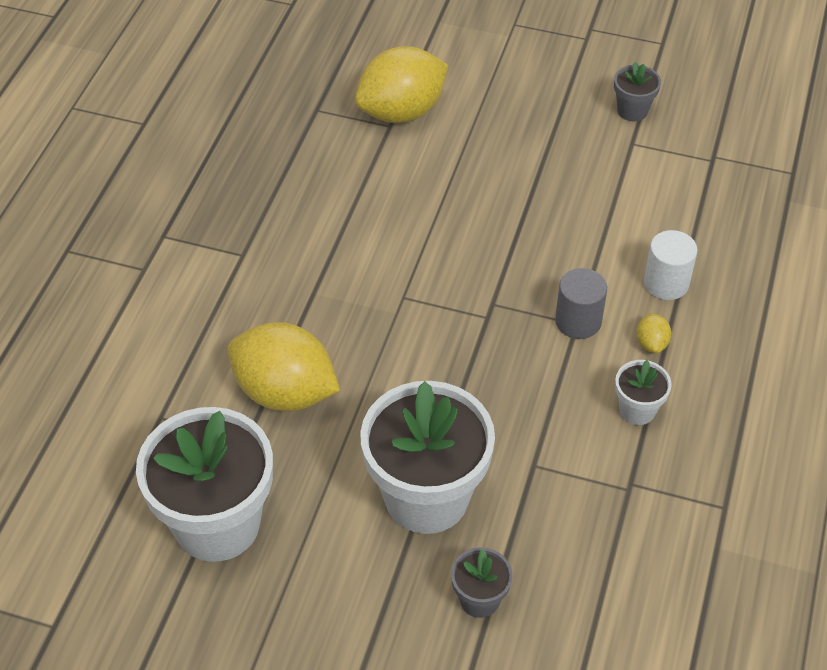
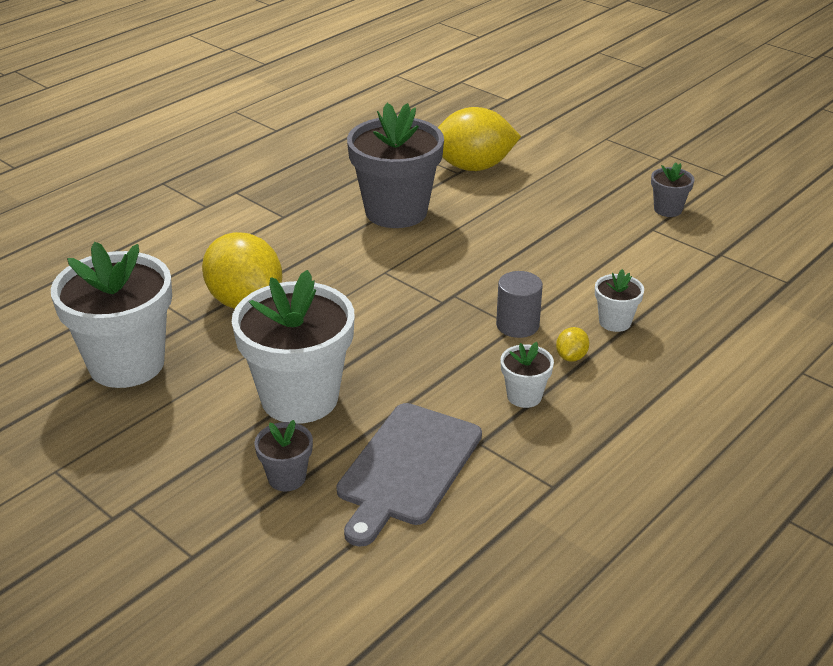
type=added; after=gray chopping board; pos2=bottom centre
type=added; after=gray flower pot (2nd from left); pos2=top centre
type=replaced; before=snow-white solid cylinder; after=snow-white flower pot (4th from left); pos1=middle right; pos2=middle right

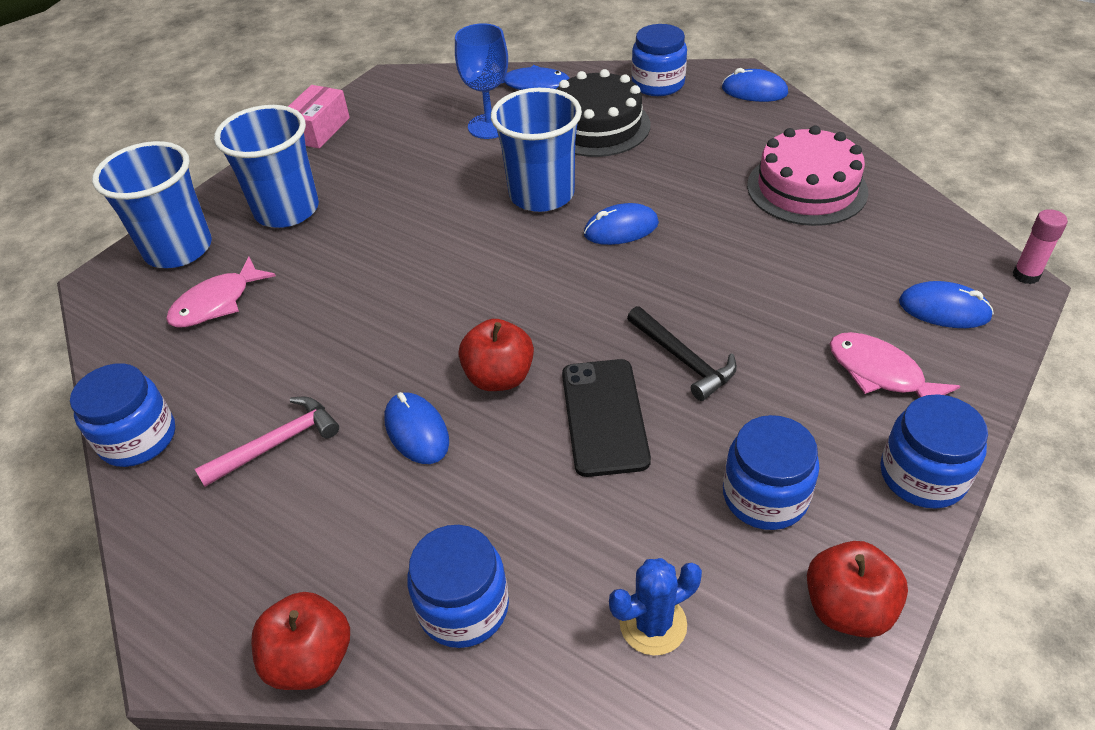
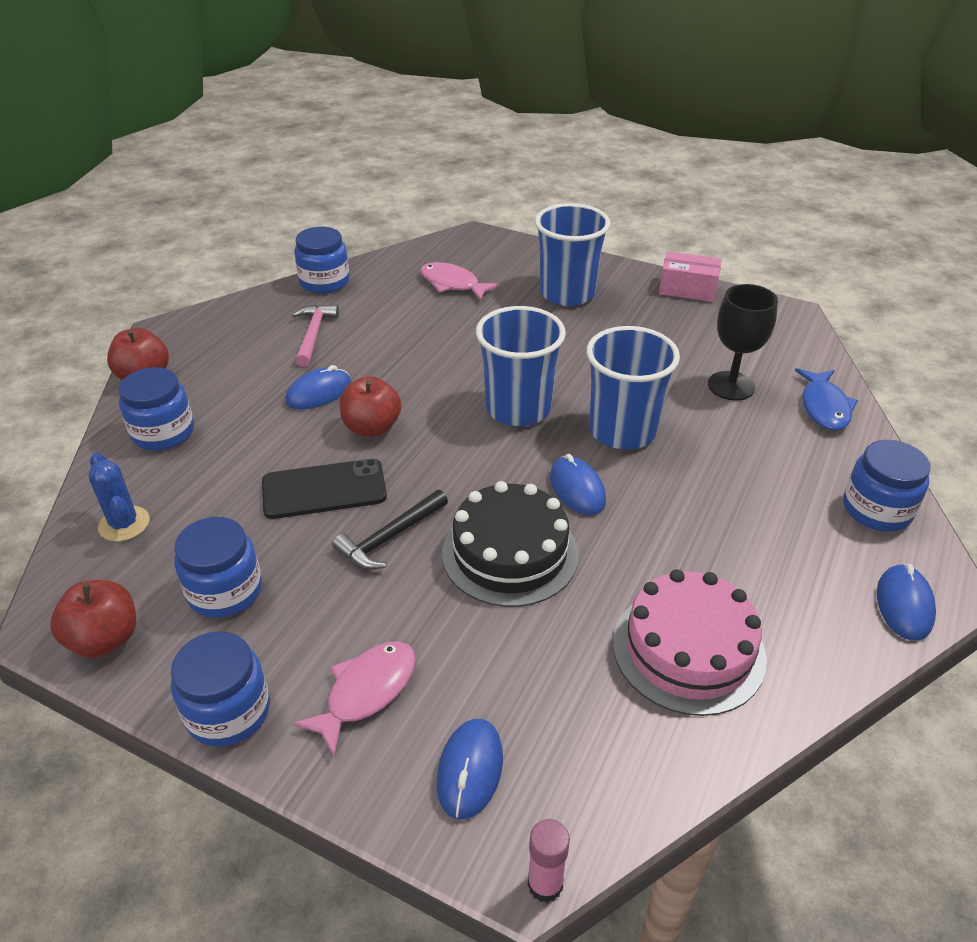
type=moved; before=royal blue cup (1st from left); pos1=top left; pos2=centre
type=moved; before=jet-black layer cake; pos1=top centre; pos2=centre
type=recoloured; before=royal blue wine glass; after=jet-black wine glass; pos1=top centre; pos2=middle right
type=turned; before=pink hammer; pos1=middle left; pos2=middle left; turn=-135

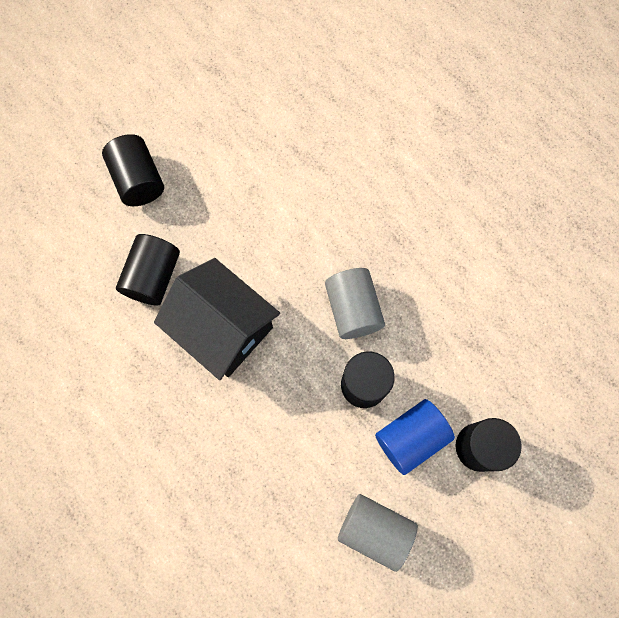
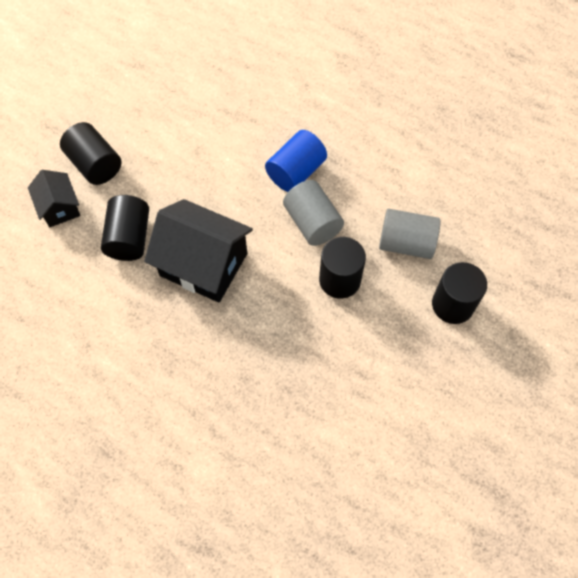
type=added; after=jet-black house (1st from left); pos2=middle left
type=moved; before=gray solid cylinder (2nd from left); pos1=bottom centre; pos2=middle right
type=moved; before=royal blue solid cylinder; pos1=bottom right; pos2=top centre

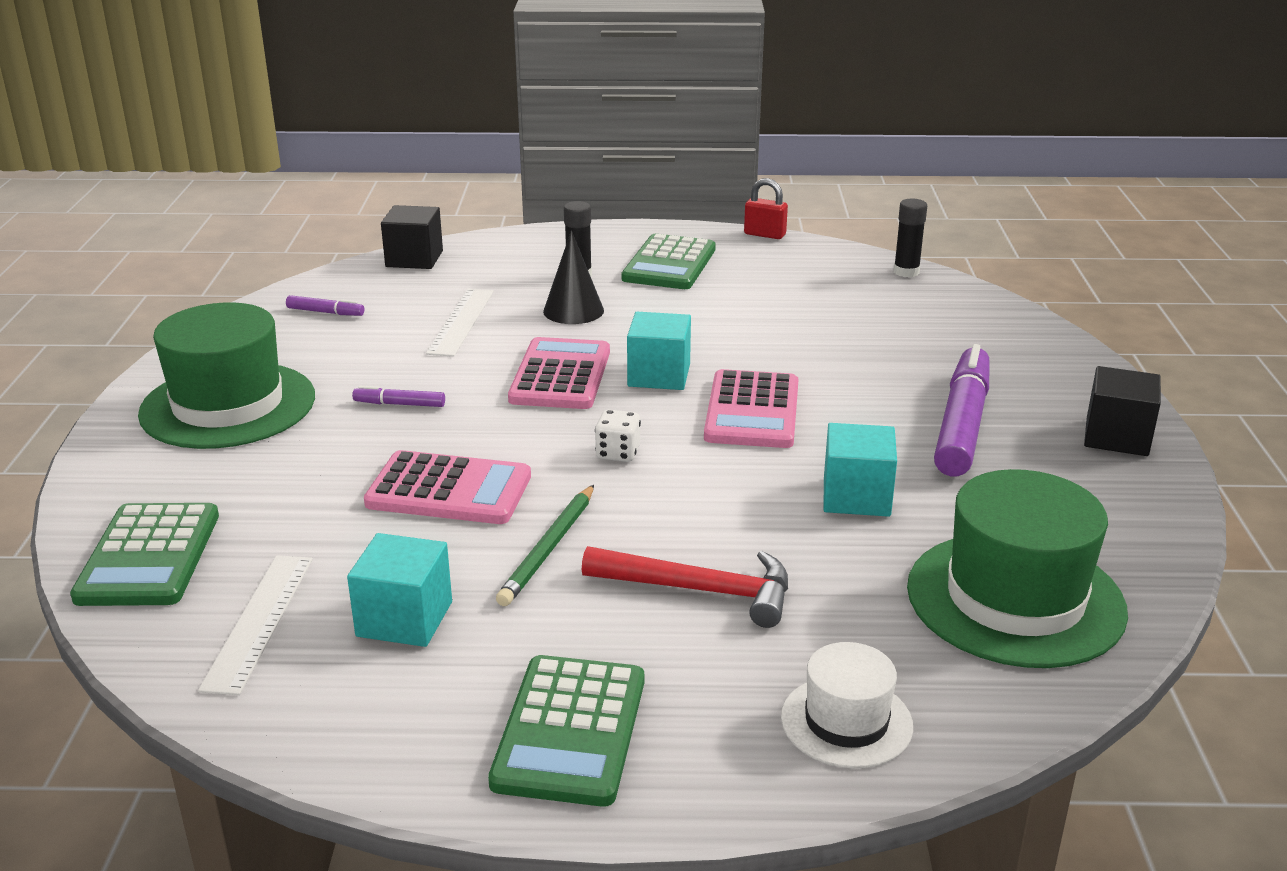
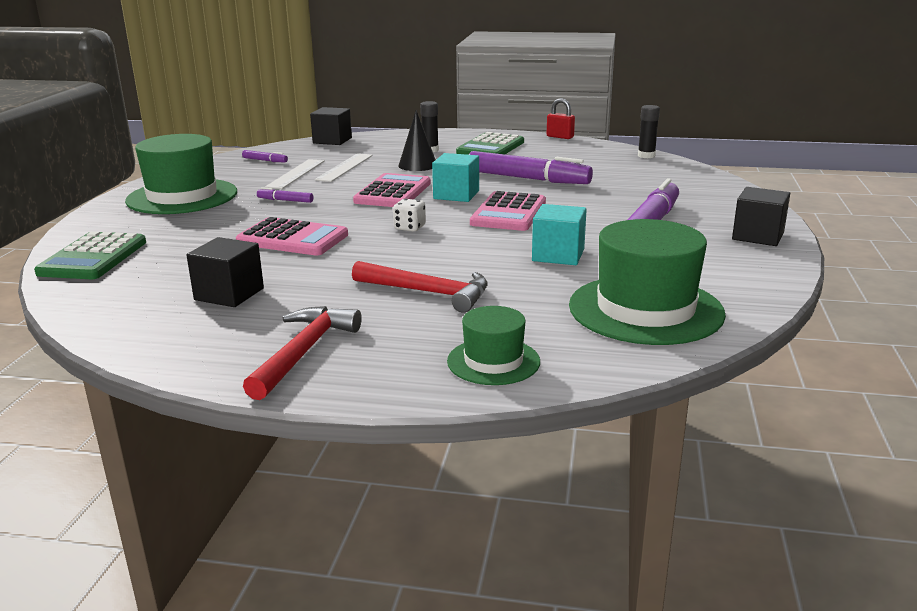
type=removed; before=green pencil; pos1=centre
type=added; after=violet felt pen (3rd from left); pos2=top centre
type=moved; before=snow-white measuring stick (1st from left); pos1=bottom left; pos2=top left
type=replaced; before=green pocket calculator (2nd from left); after=crimson hammer (1st from left); pos1=bottom centre; pos2=middle left
type=recoloured; before=aqua block (1st from left); after=jet-black block (1st from left); pos1=bottom left; pos2=middle left
type=recoloured; before=snow-white tall hat; after=green tall hat (2nd from left); pos1=bottom centre; pos2=centre

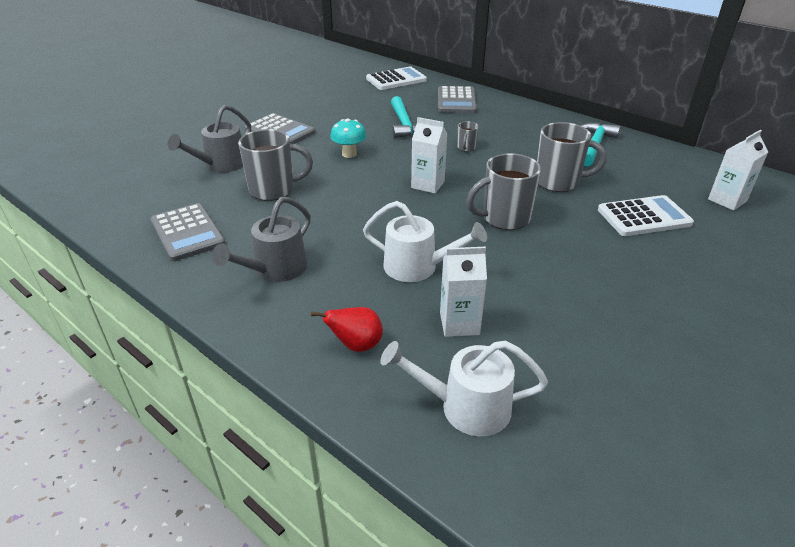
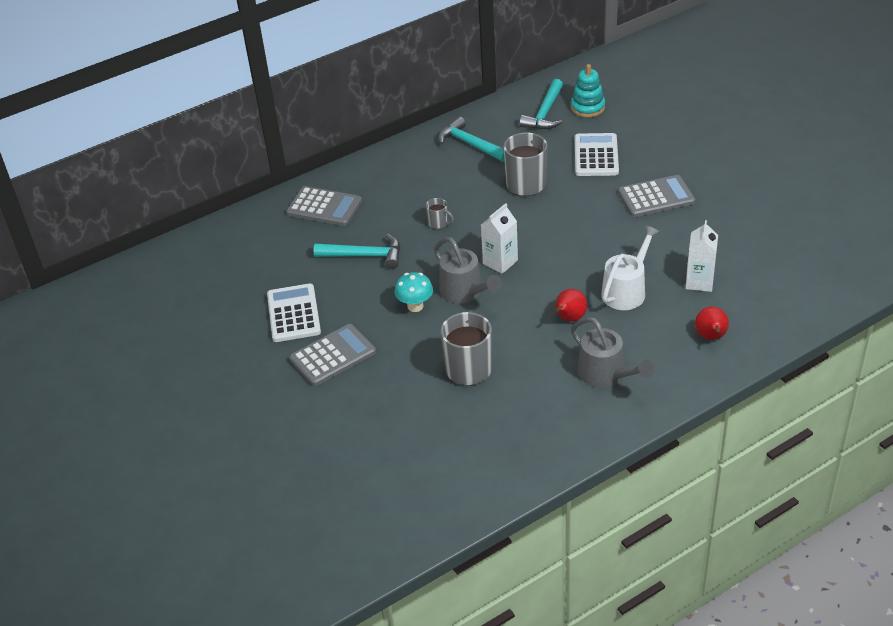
type=removed; before=snow-white watering pot (2nd from left); pos1=bottom centre
type=removed; before=gray mug (3rd from left); pos1=centre
type=added; after=aqua hammer (3rd from left); pos2=top centre
type=added; after=crimson toy pear (1st from left); pos2=centre
type=moved; before=gray pocket calculator (1st from left in the first image); after=gray pocket calculator (3rd from left); pos1=middle left; pos2=top right
type=moved; before=gray watering pot (1st from left); pos1=top left; pos2=centre
type=moved; before=snow-white pocket calculator (1st from left); pos1=top centre; pos2=middle left
type=replaced; before=snow-white milk carton (3rd from left); after=aqua stacking rings; pos1=top right; pos2=top centre

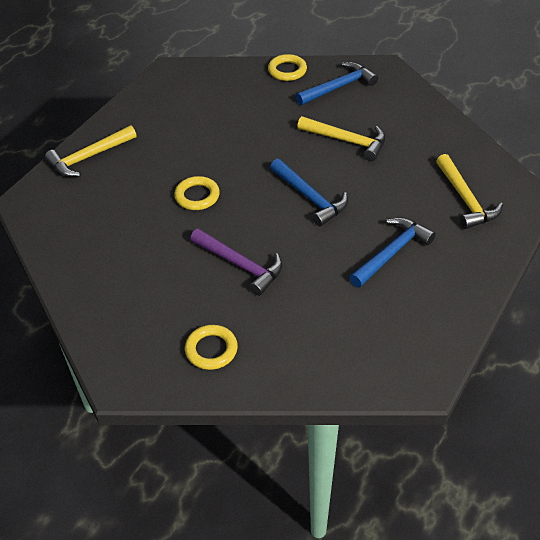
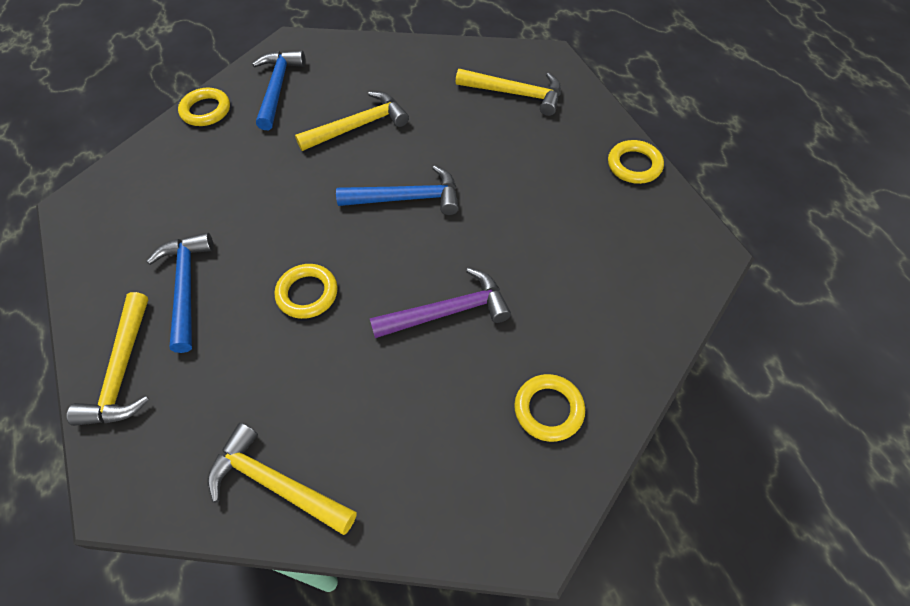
type=added; after=bright yellow hammer (2nd from left); pos2=bottom left
type=added; after=bright yellow torus (4th from left); pos2=top right
type=moved; before=royal blue hammer (3rd from left in the first image); after=royal blue hammer (1st from left); pos1=middle right; pos2=middle left

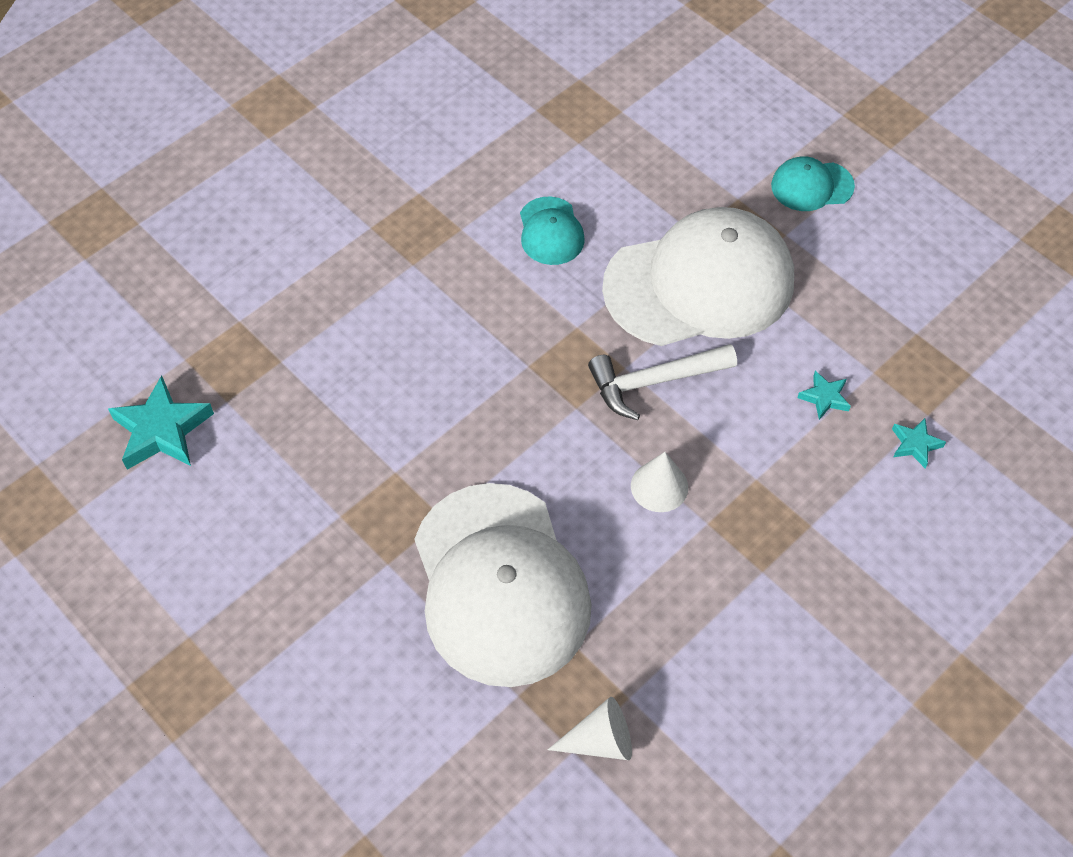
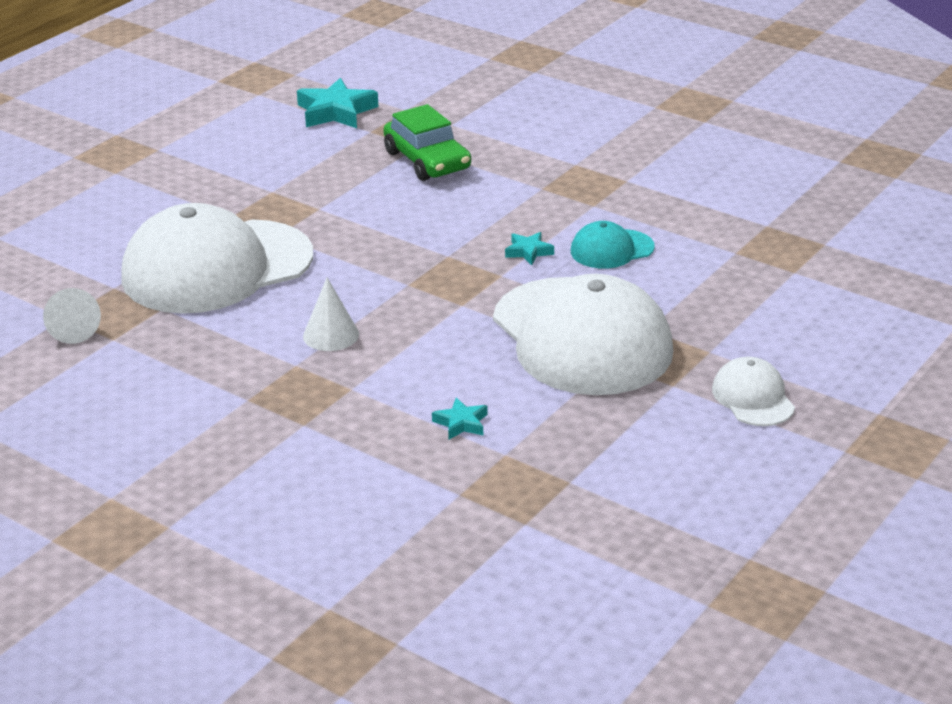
type=removed; before=snow-white hammer; pos1=centre
type=added; after=green toy car; pos2=top centre
type=moved; before=aqua star (3rd from left); pos1=middle right; pos2=centre
type=recoloured; before=aqua peaked cap (2nd from left); after=snow-white peaked cap (3rd from left); pos1=top right; pos2=middle right

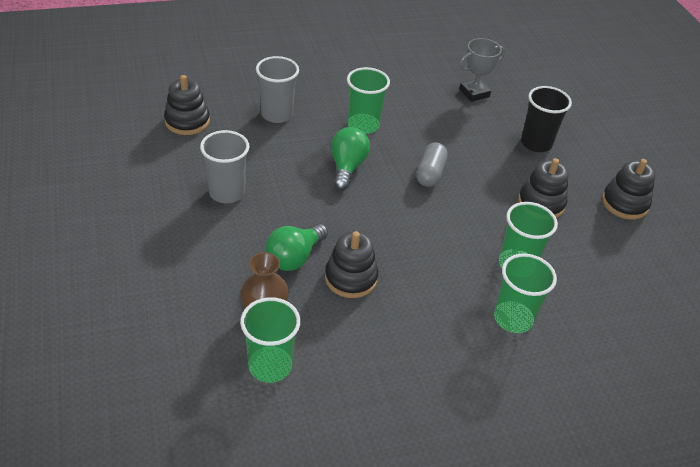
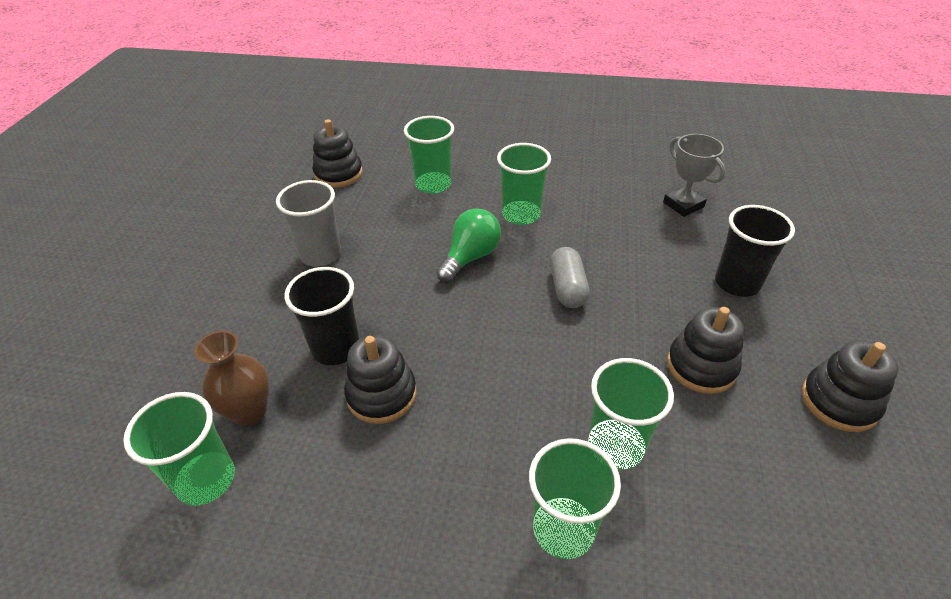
type=replaced; before=green bulb (1st from left); after=jet-black cup (1st from left); pos1=centre; pos2=centre
type=recoloured; before=gray cup (2nd from left); after=green cup (2nd from left); pos1=top centre; pos2=top centre
type=turned; before=gray pill shape; pos1=centre; pos2=centre; turn=-45
type=turned; before=gray trophy; pos1=top right; pos2=top right; turn=60

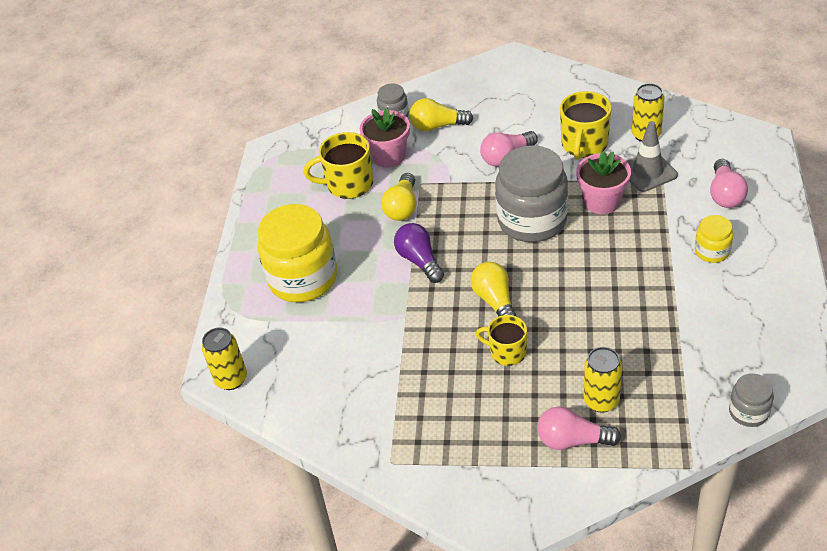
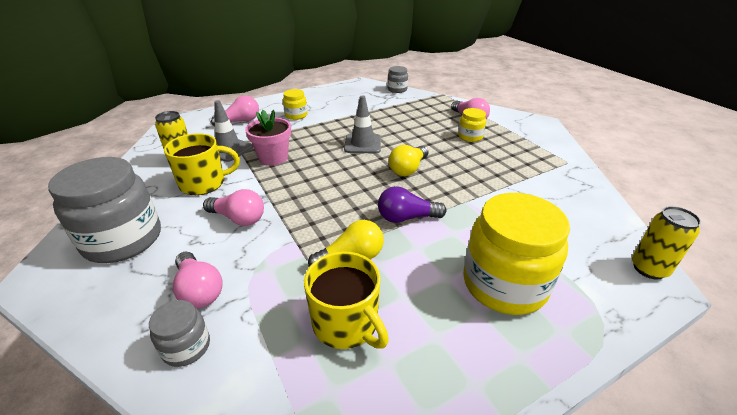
type=removed; before=pink flower pot (1st from left); pos1=top centre
type=removed; before=bright yellow mug (2nd from left); pos1=centre
type=removed; before=bright yellow can (2nd from left); pos1=bottom right
type=added; after=gray traffic cone (2nd from left); pos2=top centre
type=added; after=bright yellow jam jar (2nd from left); pos2=top centre
type=moved; before=gray jam jar (2nd from left in the first image); after=gray jam jar (1st from left); pos1=centre; pos2=middle left
type=recoloured; before=bright yellow bulb (2nd from left); after=pink bulb (1st from left); pos1=top centre; pos2=bottom left
type=turned; before=violet bulb; pos1=centre; pos2=centre; turn=60

